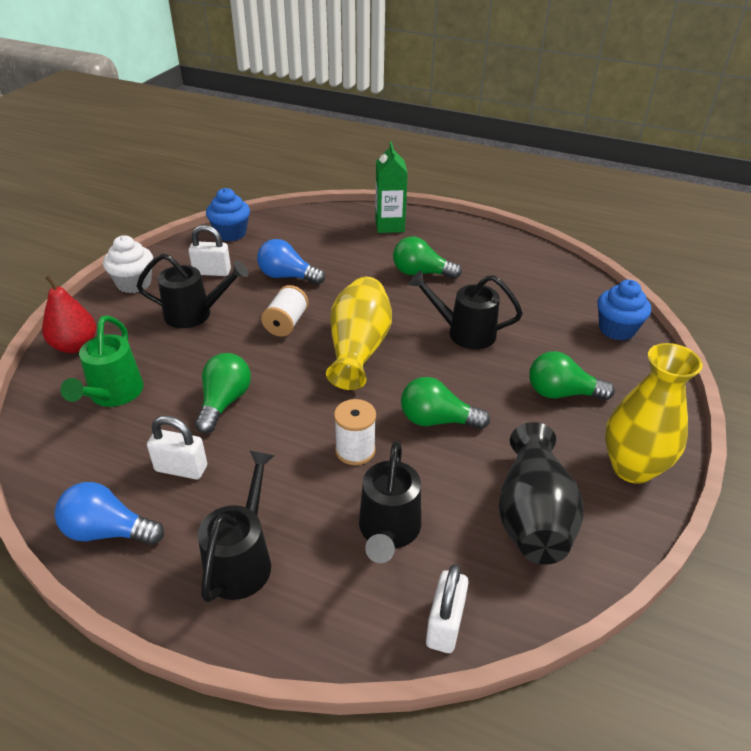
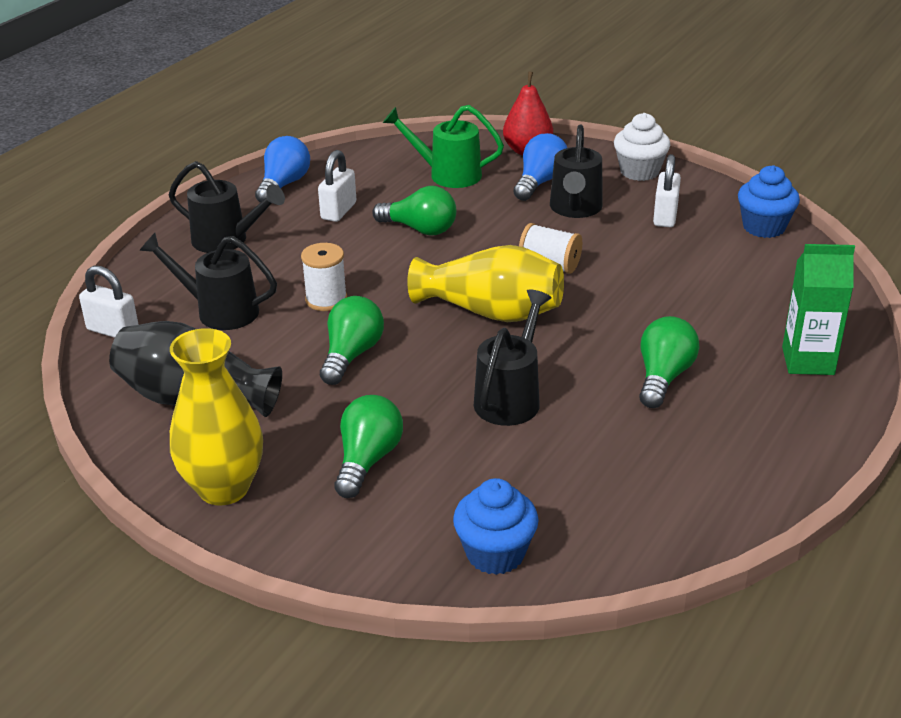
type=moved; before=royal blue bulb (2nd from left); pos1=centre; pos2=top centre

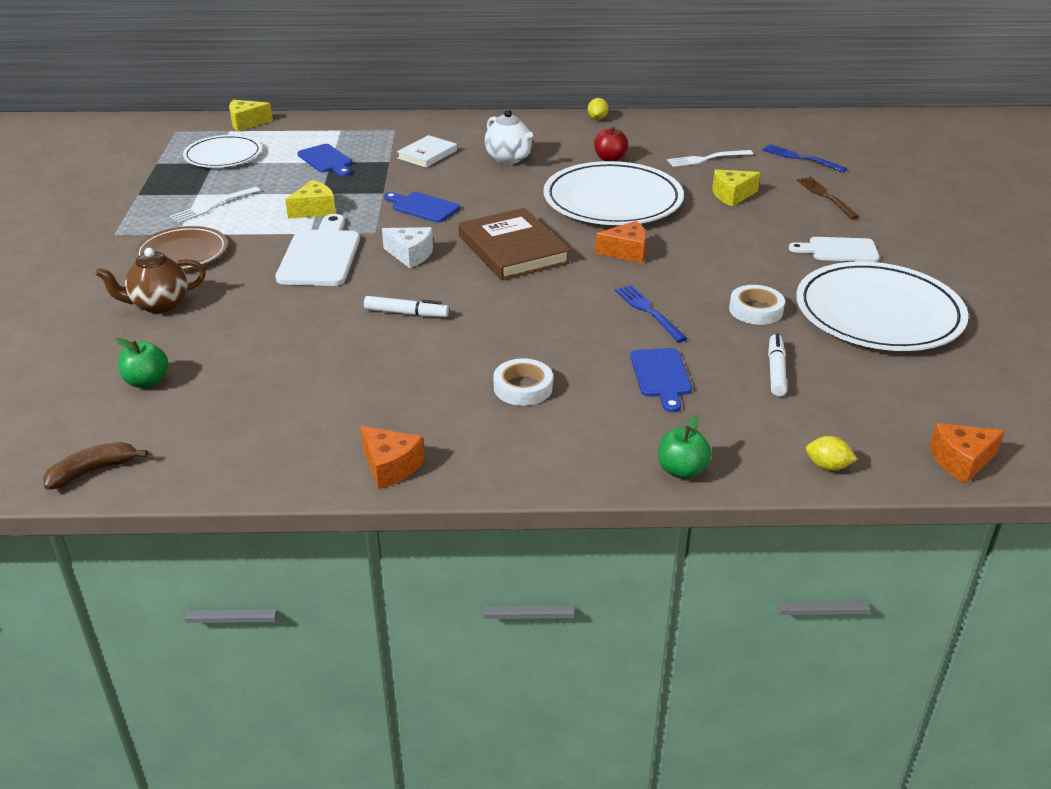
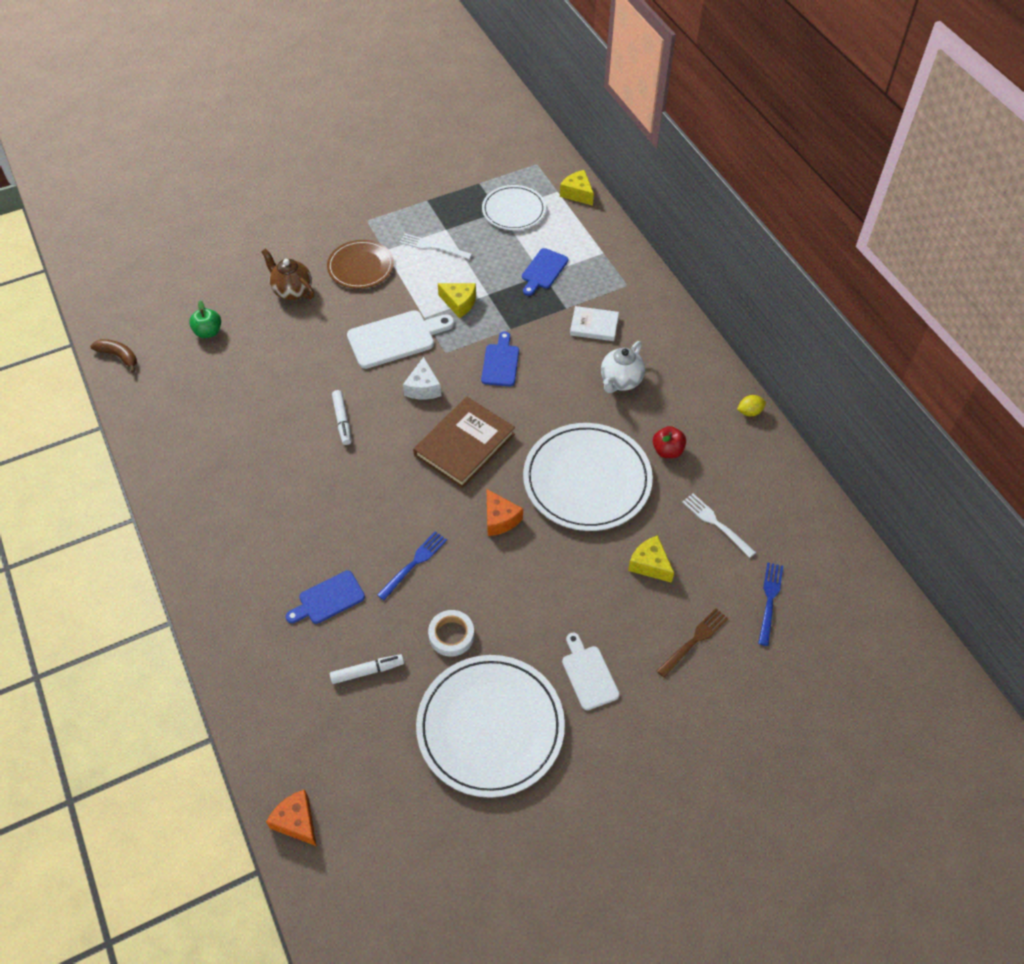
type=removed; before=bright orange piece of cheese (1st from left); pos1=centre
type=removed; before=snow-white tape (1st from left); pos1=centre
type=removed; before=green toy apple (2nd from left); pos1=centre
type=removed; before=bright yellow lemon (2nd from left); pos1=middle right

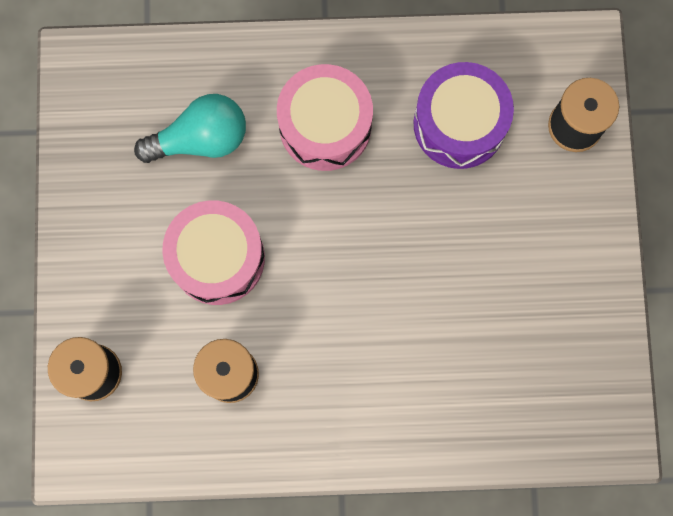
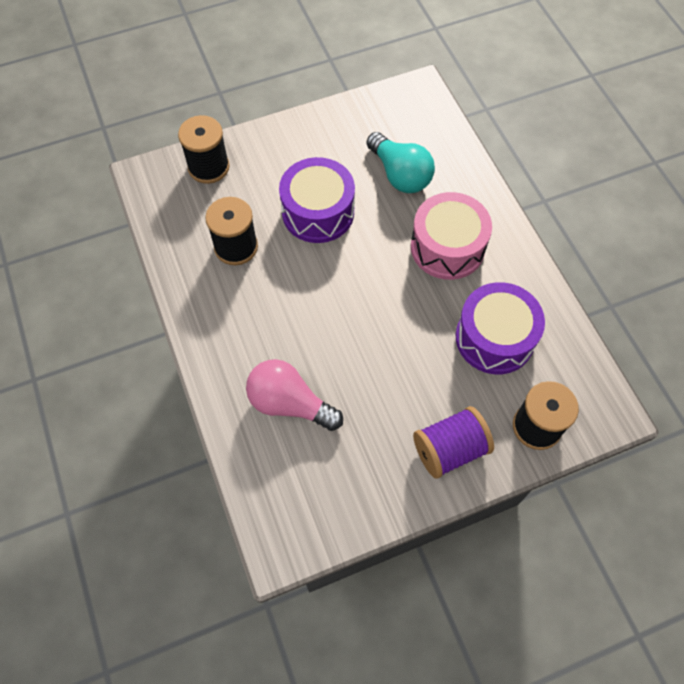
type=added; after=pink bulb; pos2=centre
type=added; after=violet reel of thread; pos2=centre
type=recoloured; before=pink snare drum (1st from left); after=violet snare drum (1st from left); pos1=middle left; pos2=top centre

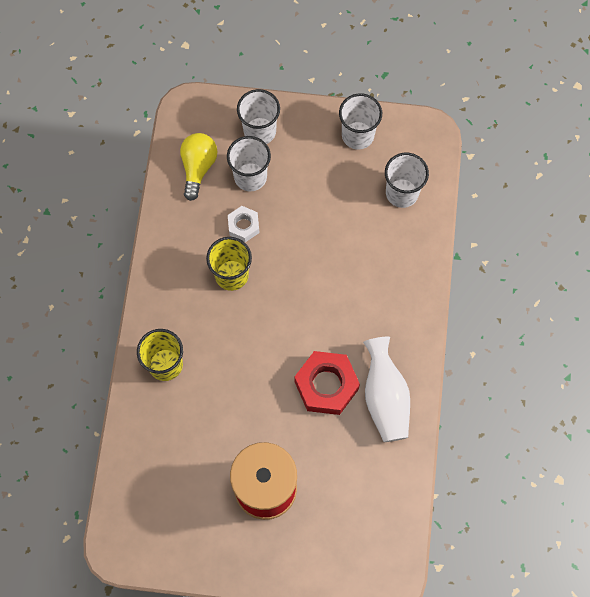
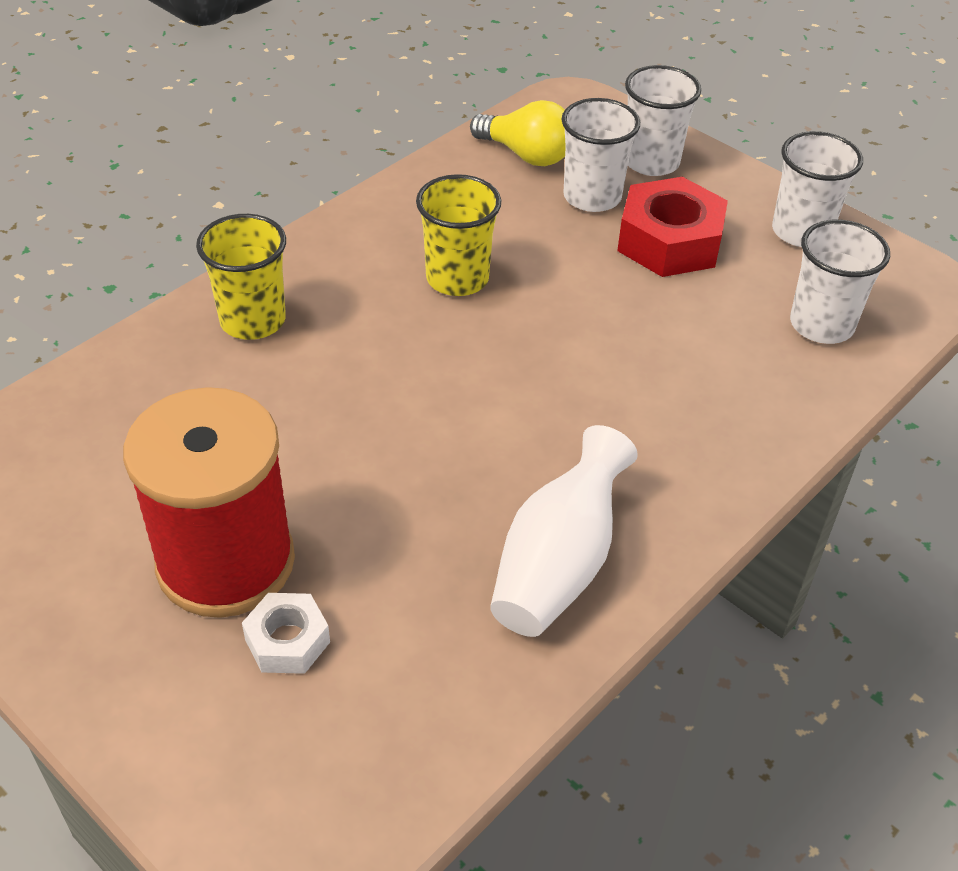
type=moved; before=snow-white hexagon nut; pos1=centre; pos2=bottom left
type=moved; before=crimson hexagon nut; pos1=centre; pos2=top right
type=turned; before=bright yellow bulb; pos1=top centre; pos2=top centre; turn=75

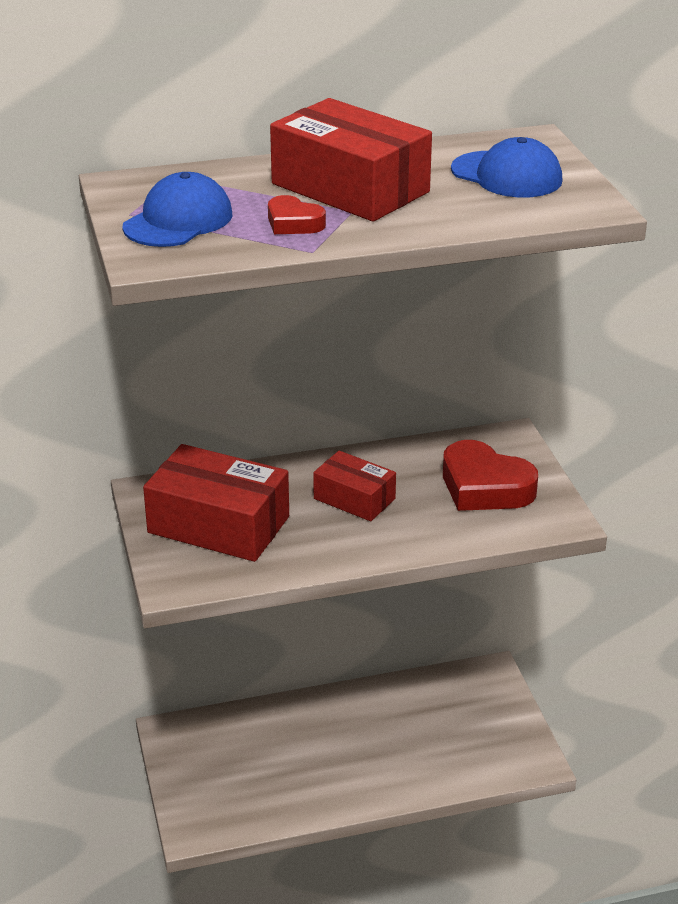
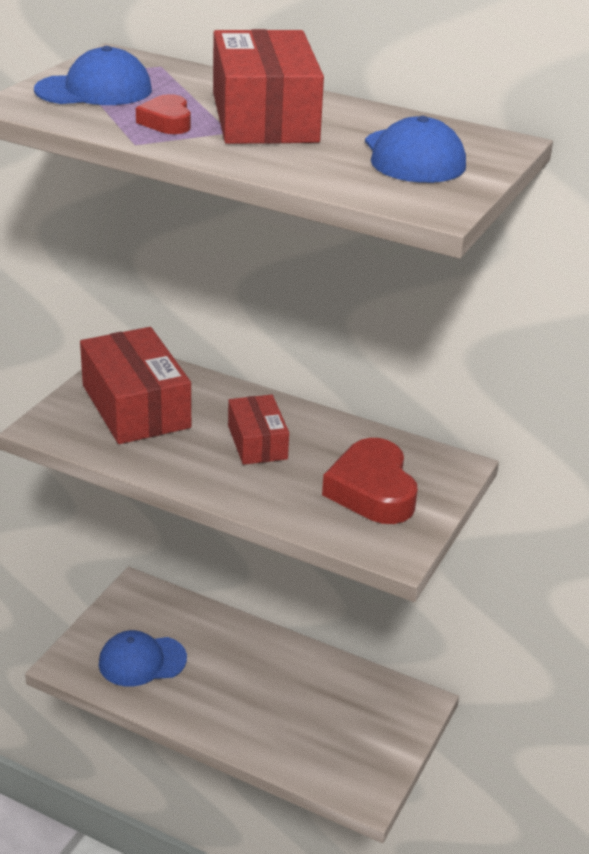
type=added; after=royal blue peaked cap (2nd from left); pos2=bottom left

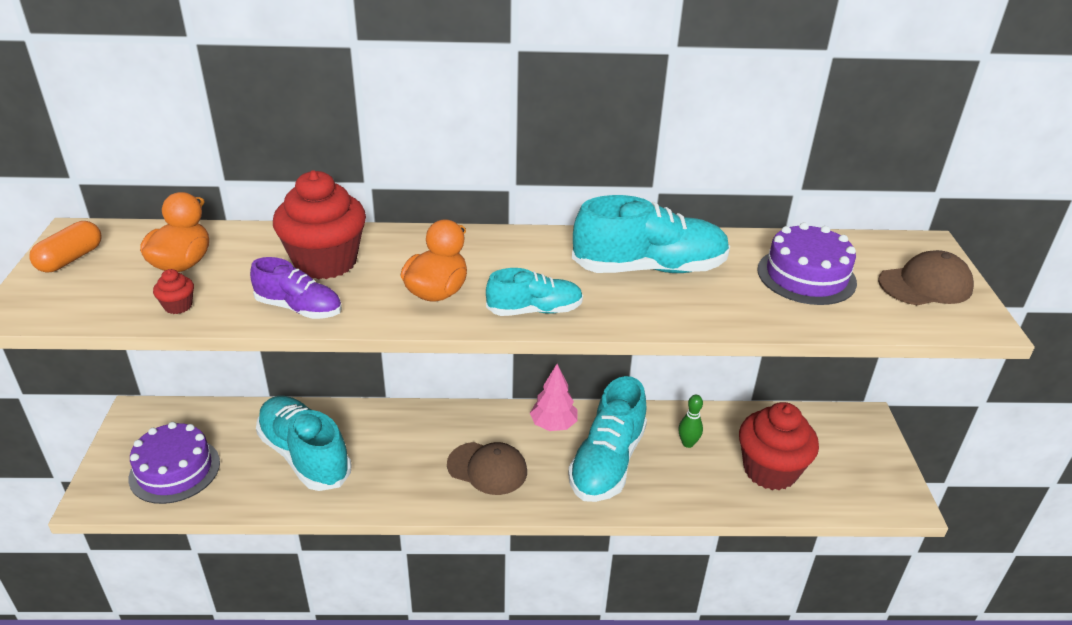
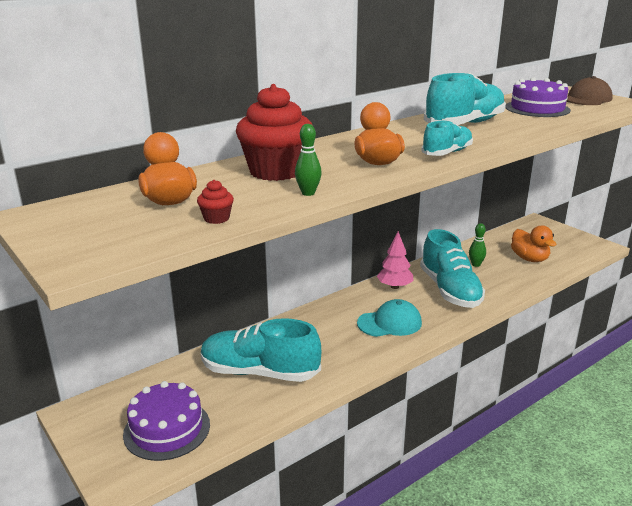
type=removed; before=bright orange pill shape; pos1=middle left
type=replaced; before=violet sneaker; after=green tenpin (1st from left); pos1=middle left; pos2=top centre
type=replaced; before=crimson fairy cake (3rd from left); after=bright orange rubber duck (3rd from left); pos1=bottom right; pos2=middle right
type=recoloured; before=russet peaked cap (1st from left); after=aqua peaked cap; pos1=bottom centre; pos2=centre

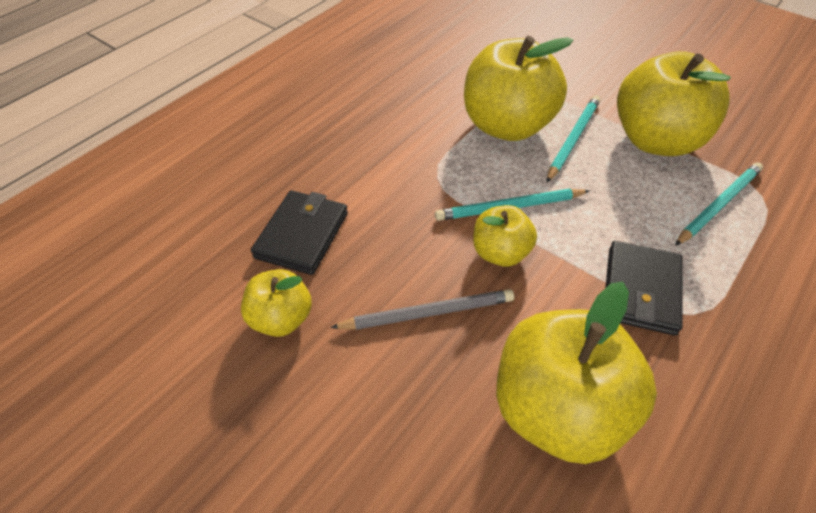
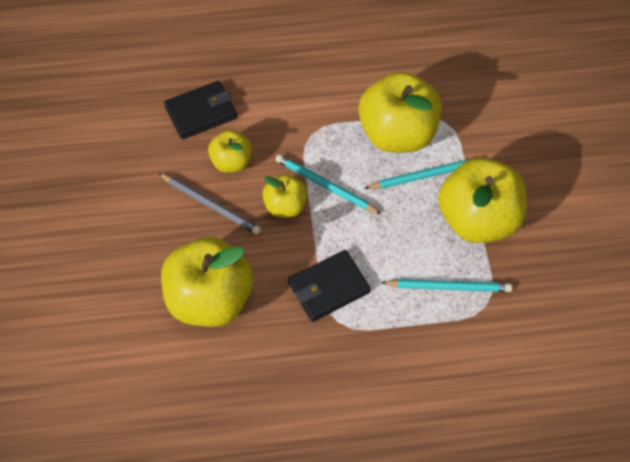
type=moved; before=bright yellow toy apple (1st from left in the first image); after=bright yellow toy apple (2nd from left); pos1=centre; pos2=top centre

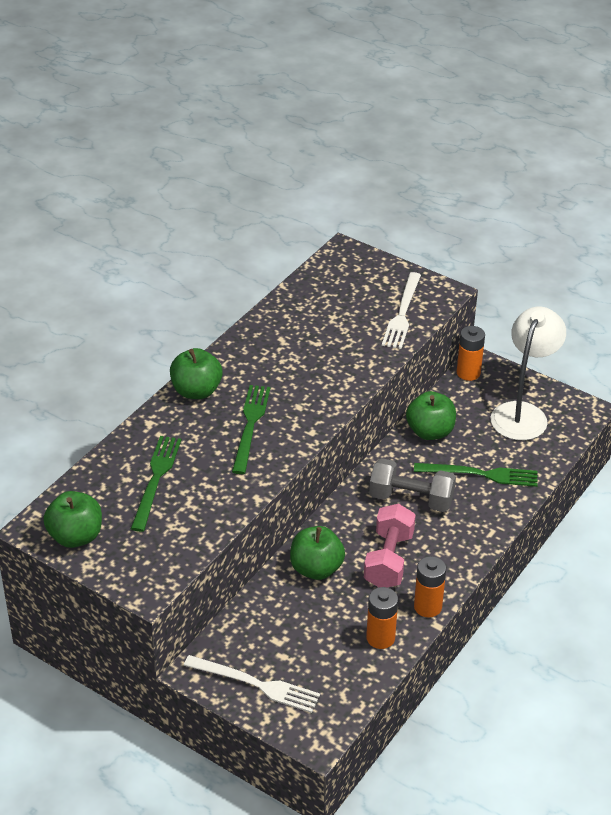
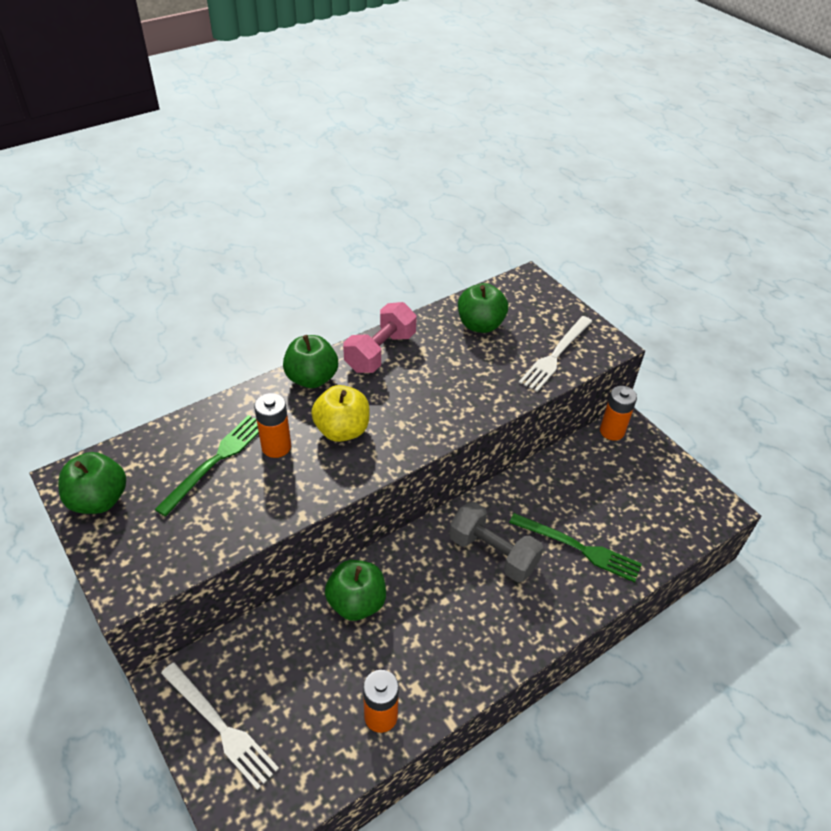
type=removed; before=snow-white reading lamp; pos1=middle right
type=moved; before=pink dumbbell; pos1=bottom centre; pos2=centre
type=moved; before=green toy apple (4th from left); pos1=middle right; pos2=centre
type=moved; before=bright orange power cell (2nd from left in the first image); after=bright orange power cell (1st from left); pos1=bottom right; pos2=middle left
type=replaced; before=green fork (2nd from left); after=bright yellow toy apple; pos1=centre; pos2=centre

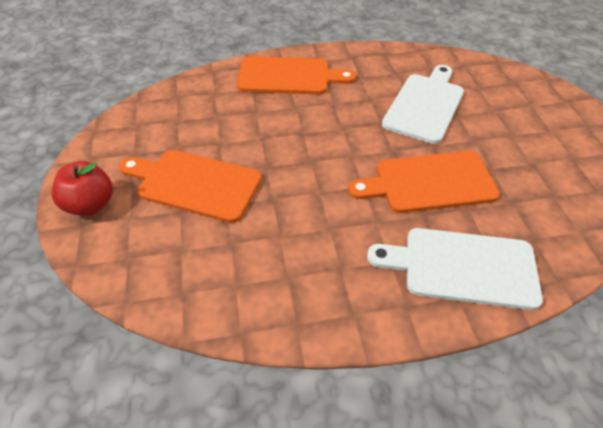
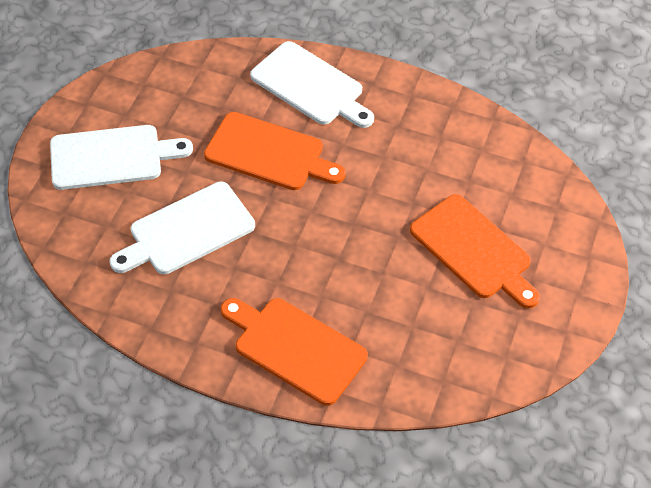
type=removed; before=crimson toy apple; pos1=middle left
type=added; after=snow-white chopping board (1st from left); pos2=top left

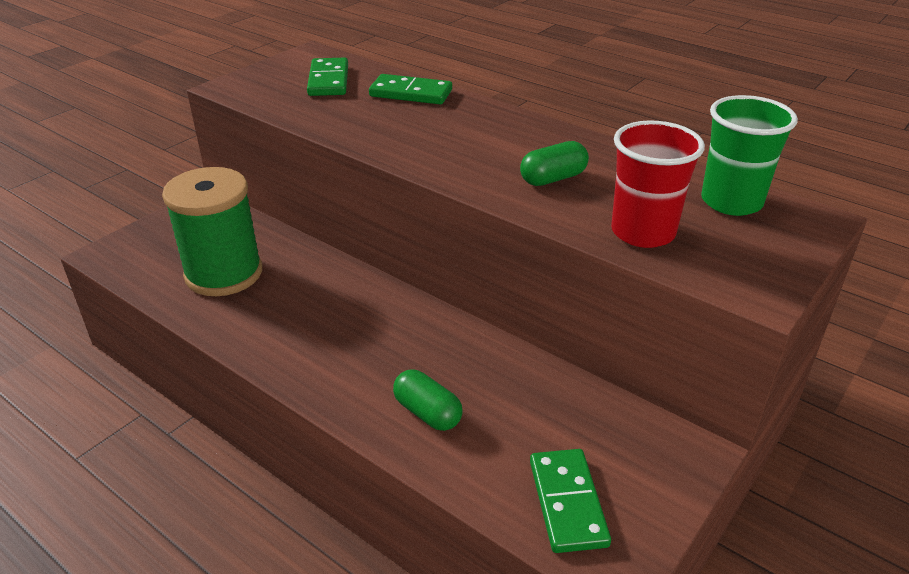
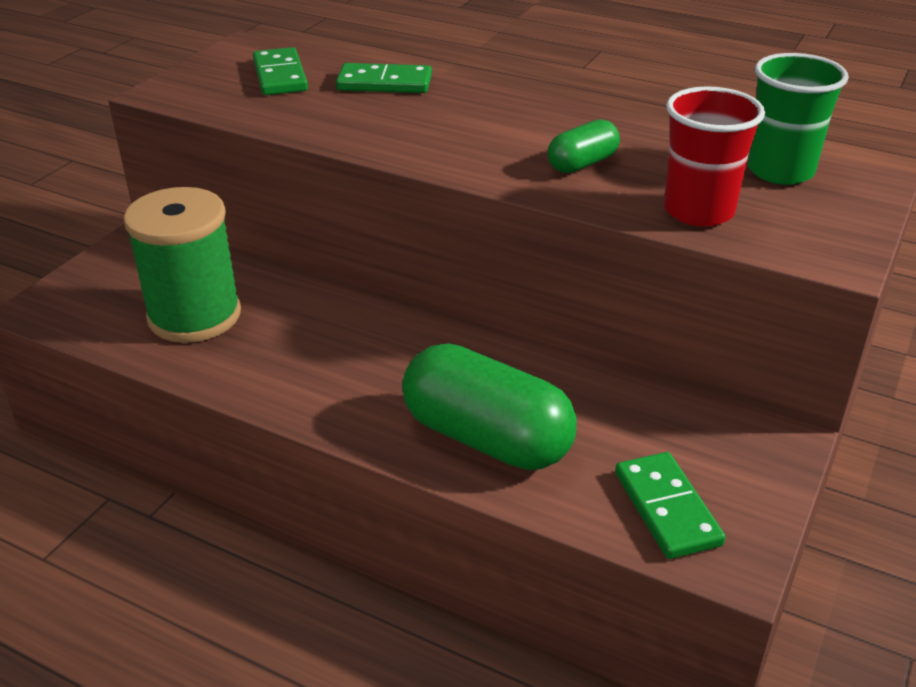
type=resized; before=green pill shape (1st from left); pos1=bottom centre; pos2=centre; scale=2.0

